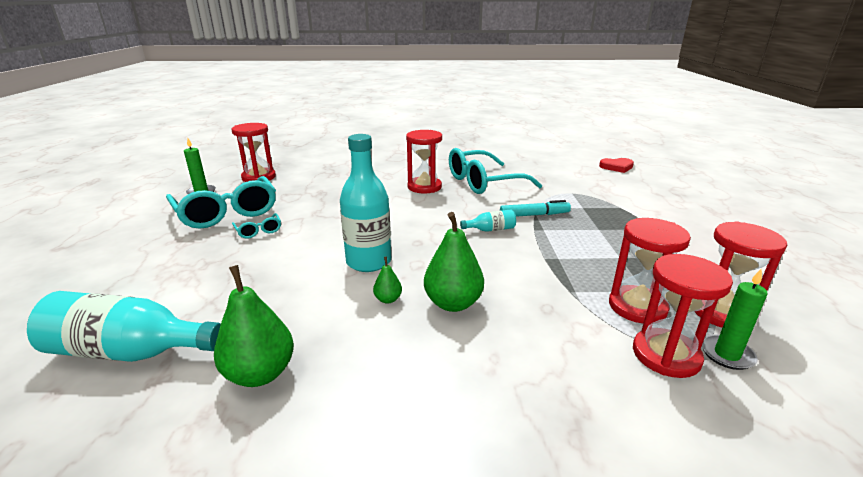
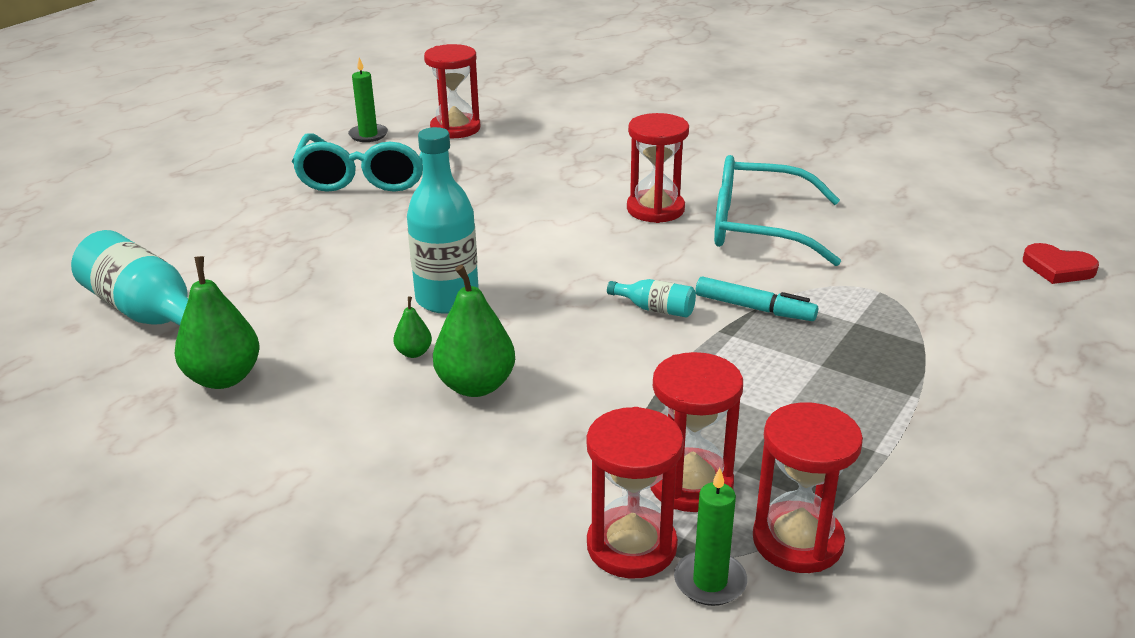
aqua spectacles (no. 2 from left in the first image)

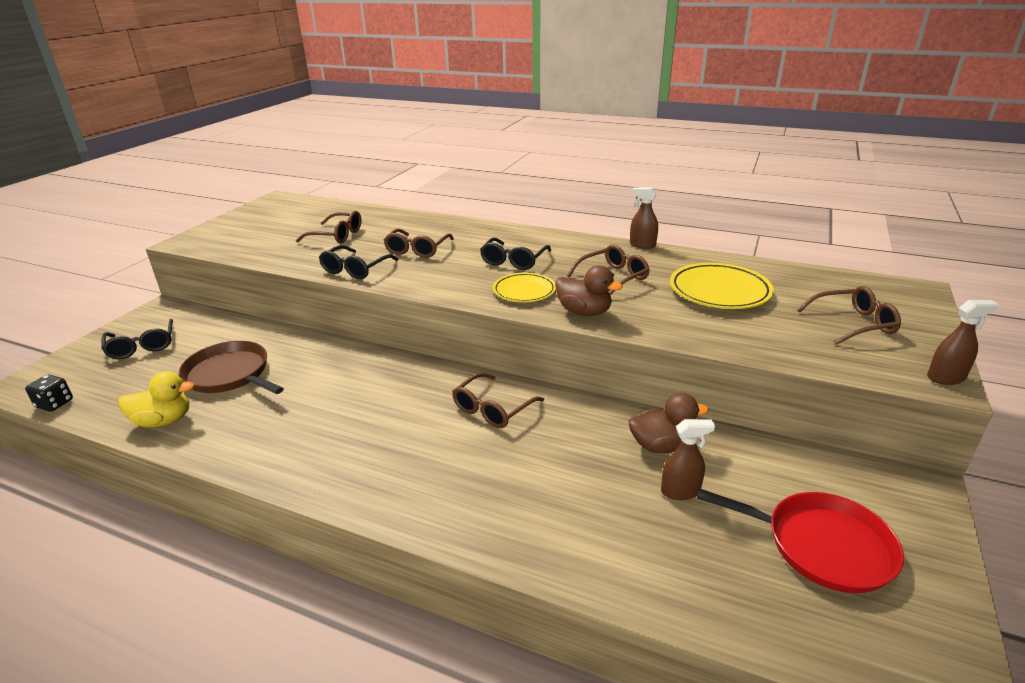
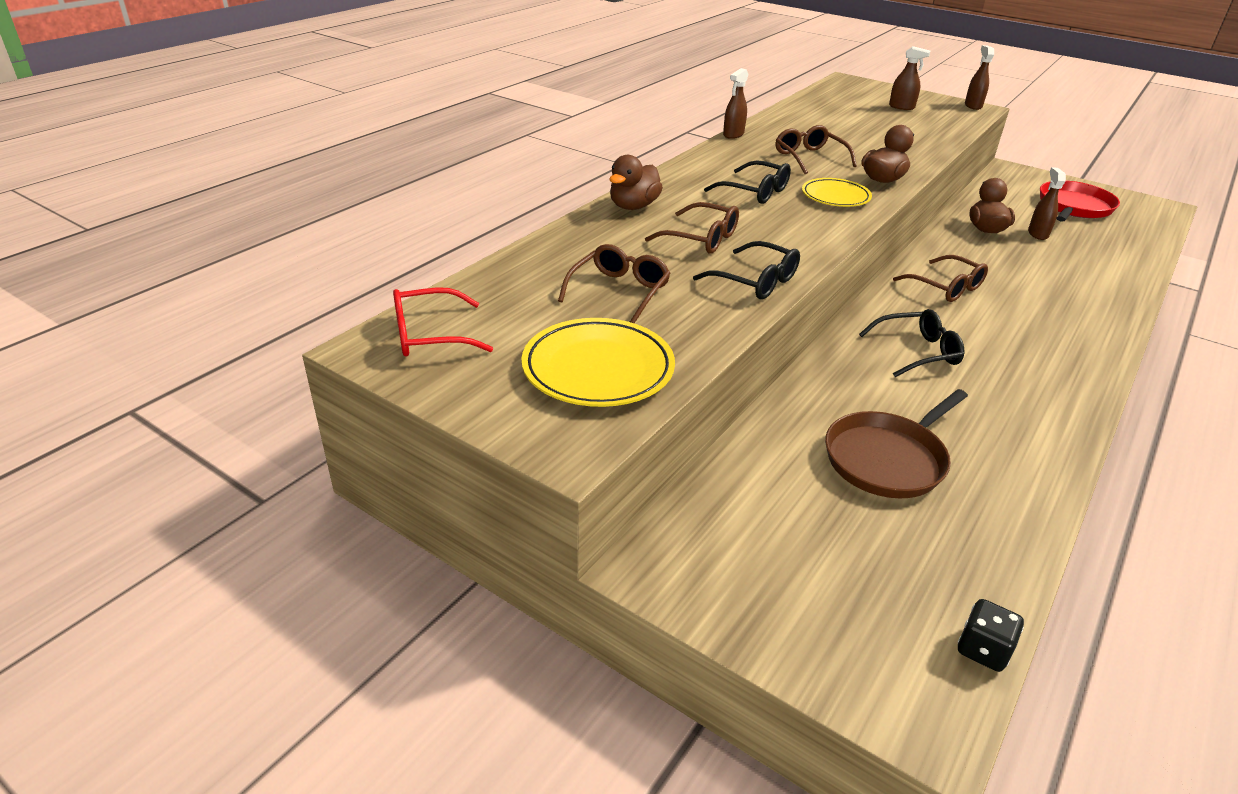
bright yellow toy duck
red spectacles
brown toy duck (no. 1 from left)
ebony spectacles (no. 3 from left)
bright yellow plate (no. 1 from left)
brown sprayer (no. 2 from left)

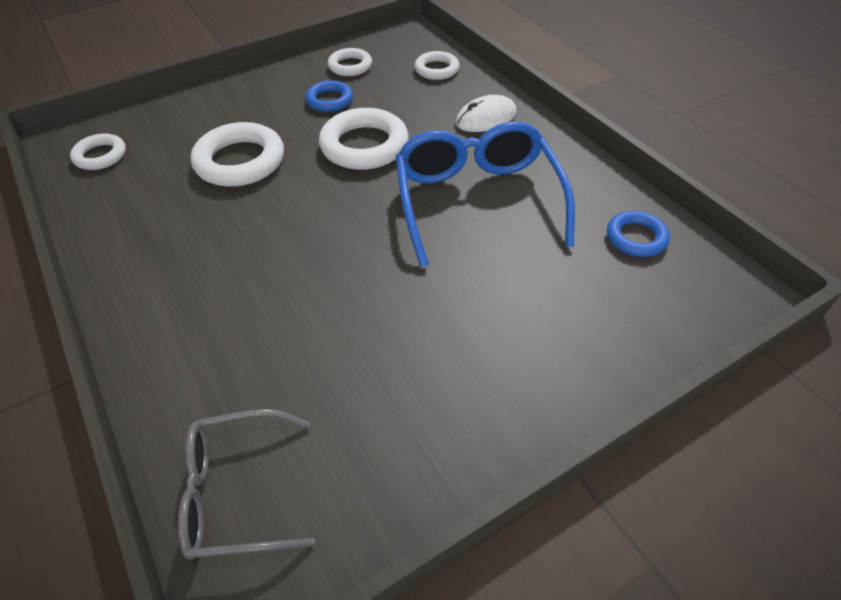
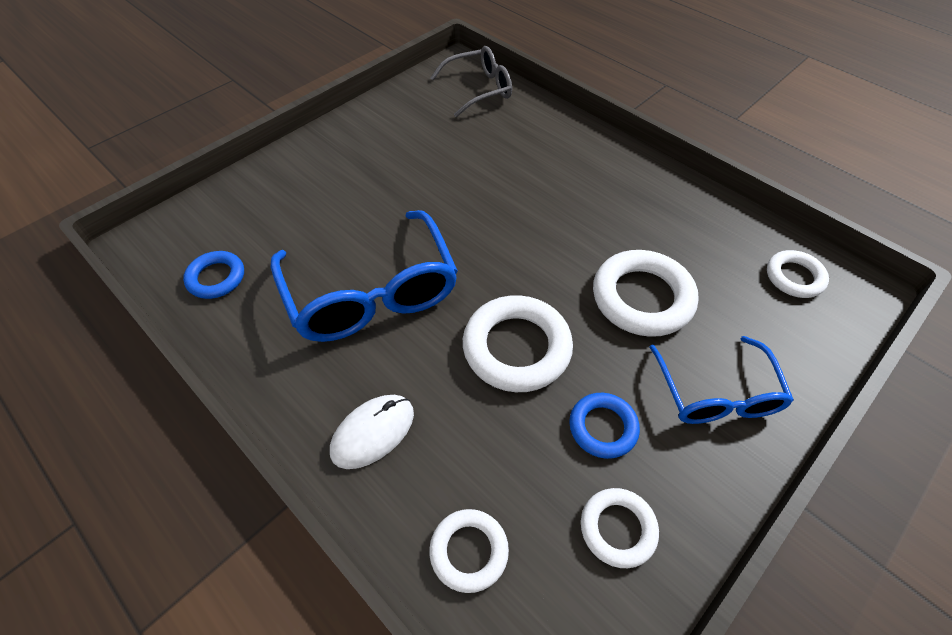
blue spectacles (no. 2 from left)

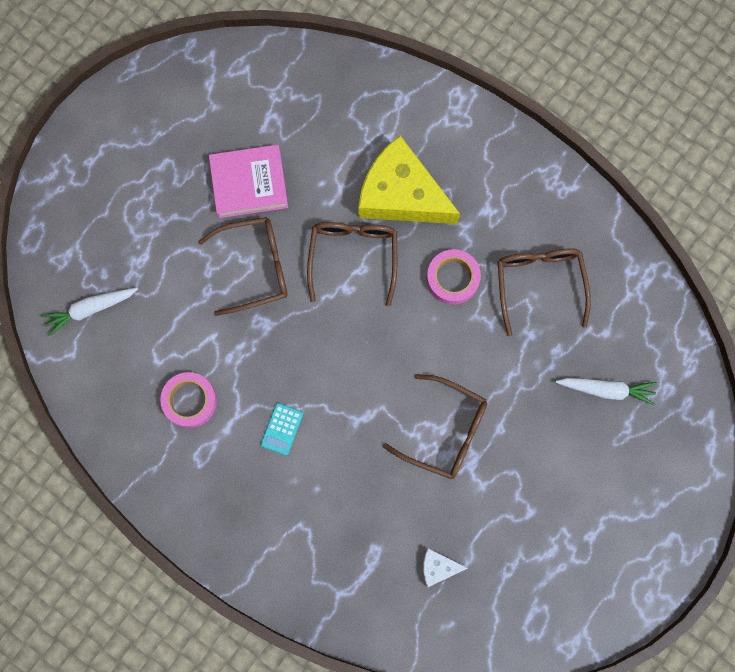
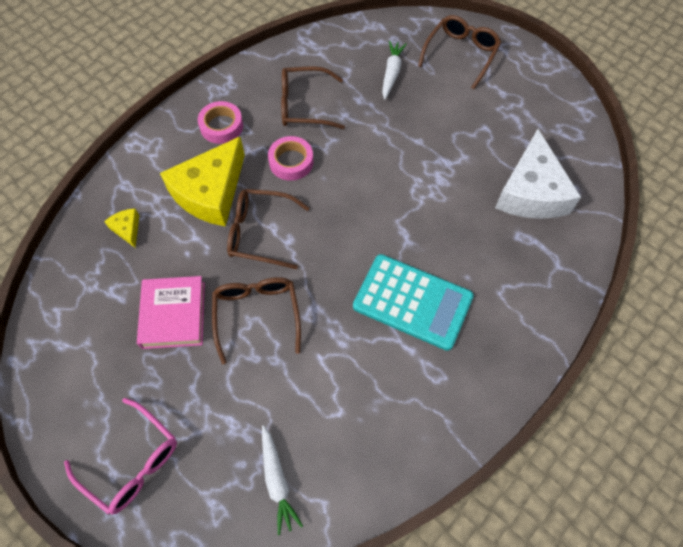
rose-pink spectacles
bright yellow cheese wedge (no. 1 from left)
rose-pink tape (no. 1 from left)
brown spectacles (no. 4 from left)
aqua calculator
white cheese wedge

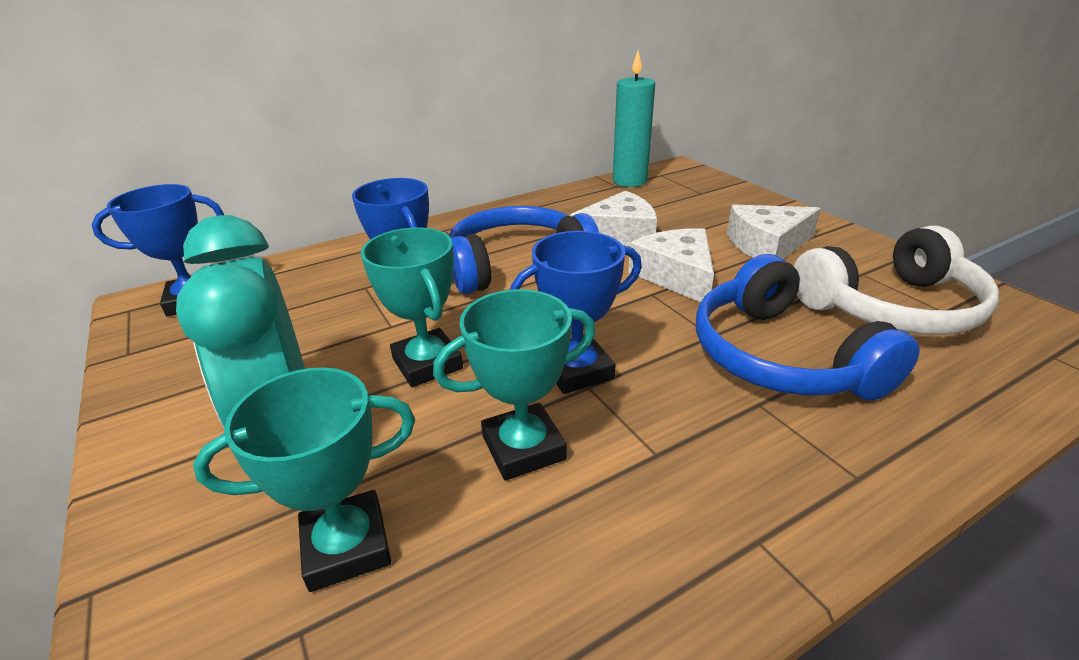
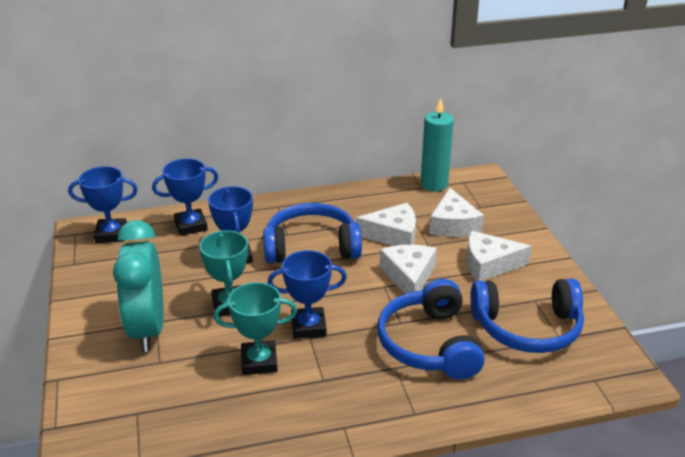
aqua trophy (no. 1 from left in the first image)
blue trophy (no. 2 from left)
white cheese wedge (no. 3 from left)
blue headset (no. 3 from left)

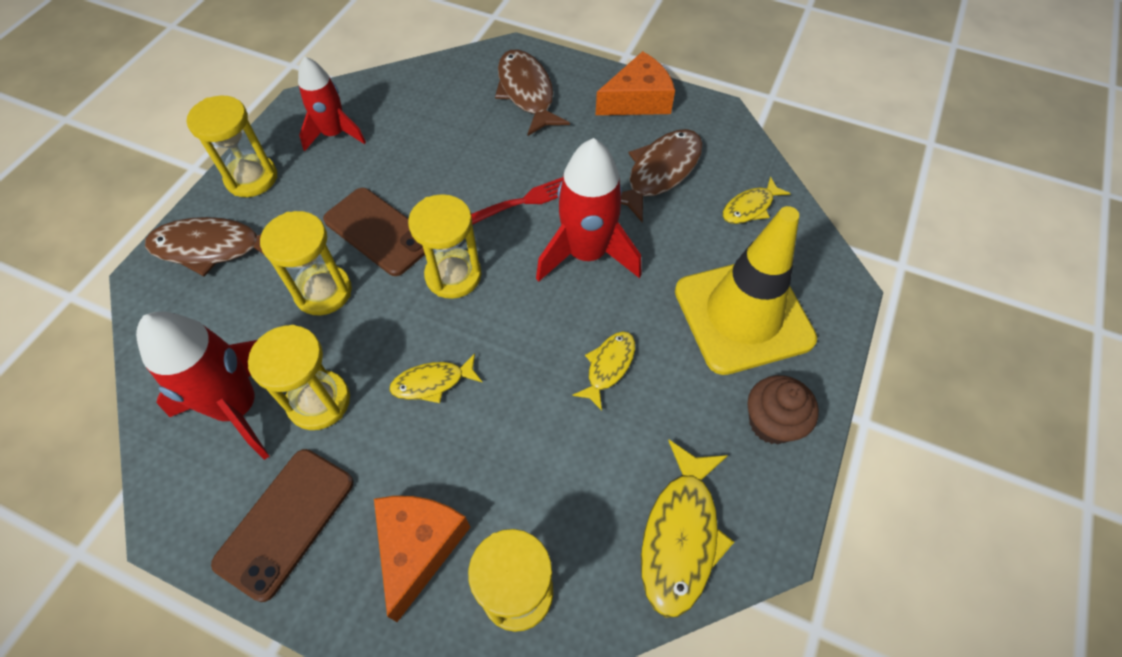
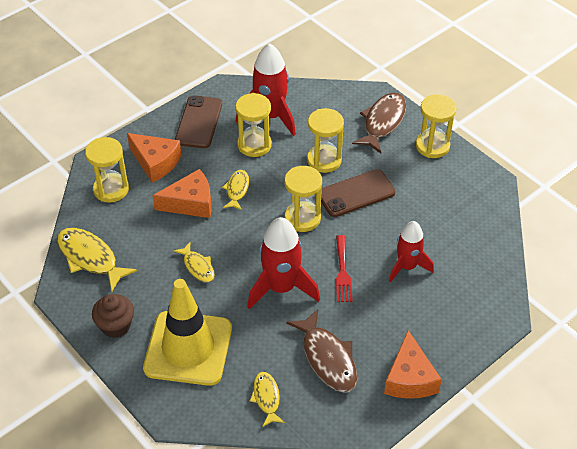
brown fish figure (no. 2 from left in the first image)
orange-coloured cheese wedge (no. 2 from left)
red spaceship (no. 3 from left)
brown mobile phone (no. 1 from left)

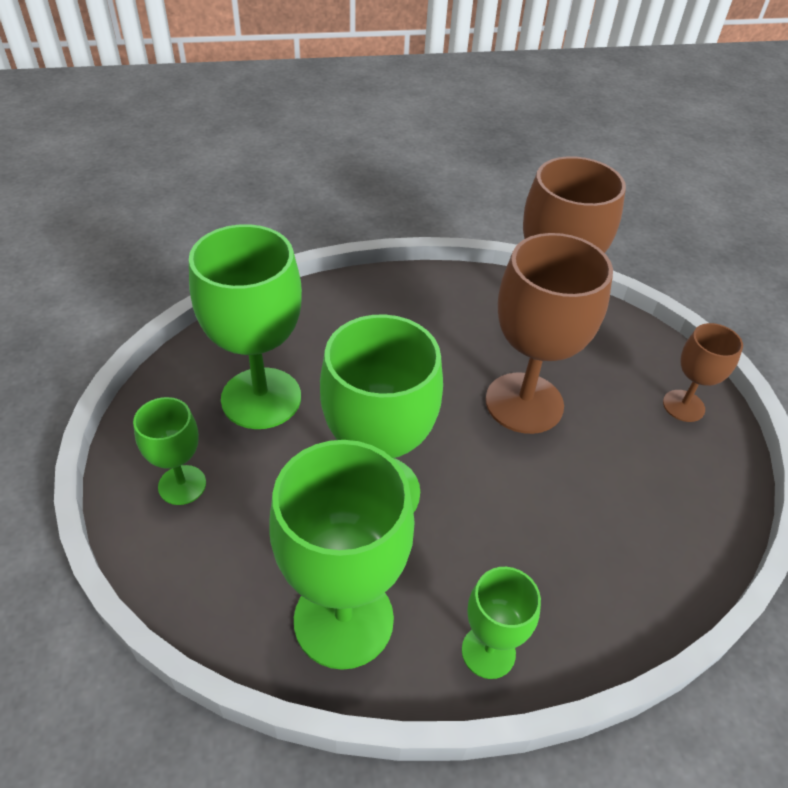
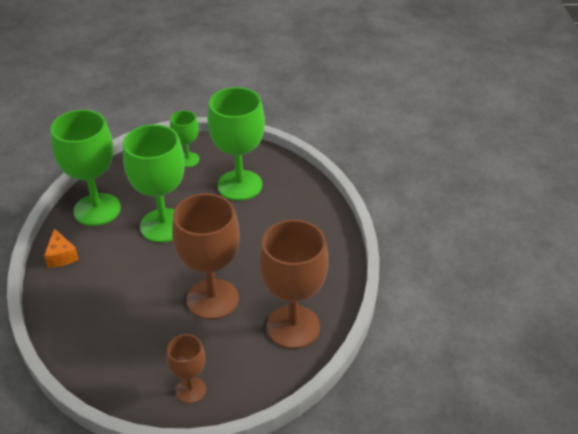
orange-coloured cheese wedge

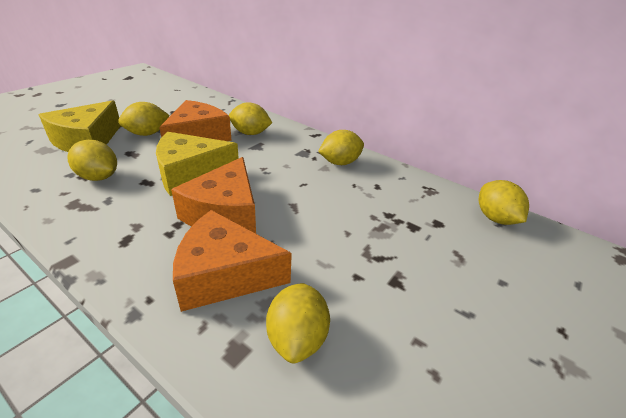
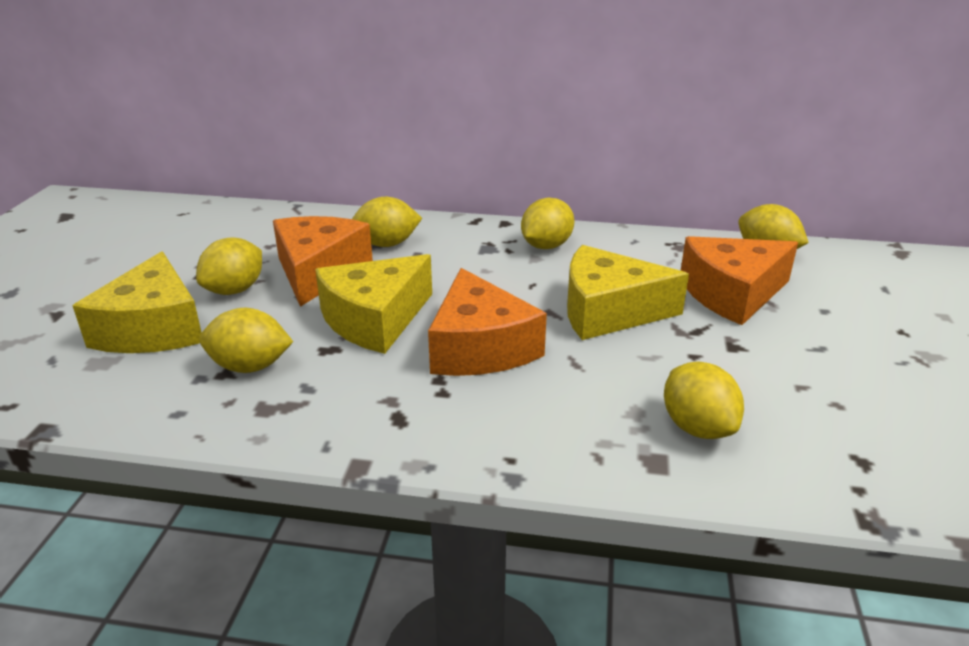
bright yellow cheese wedge (no. 3 from left)
orange-coloured cheese wedge (no. 3 from left)

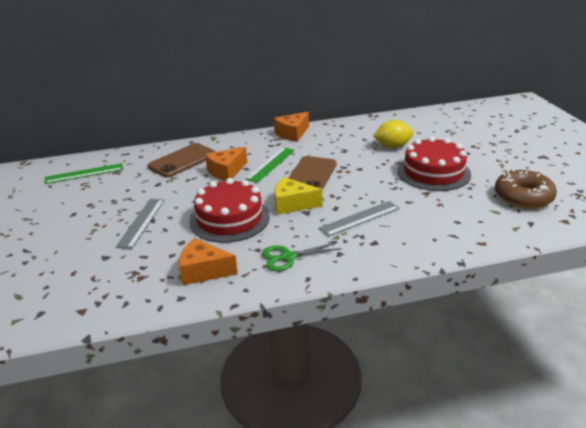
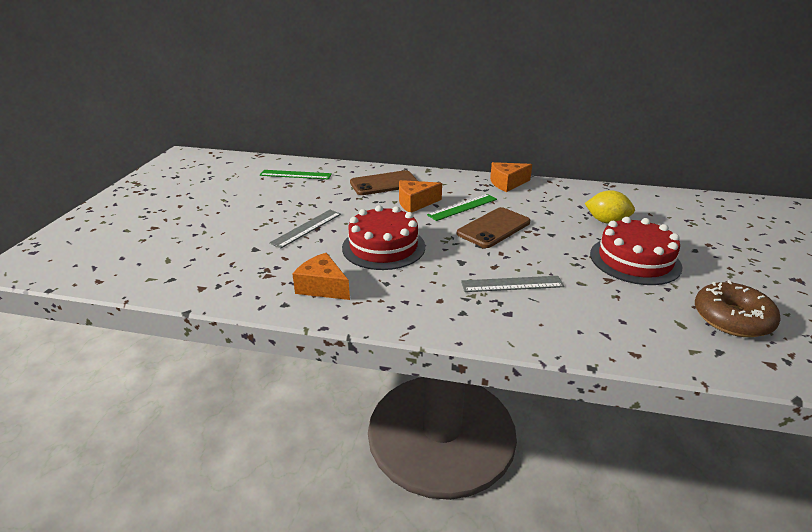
leaf-green shears
bright yellow cheese wedge

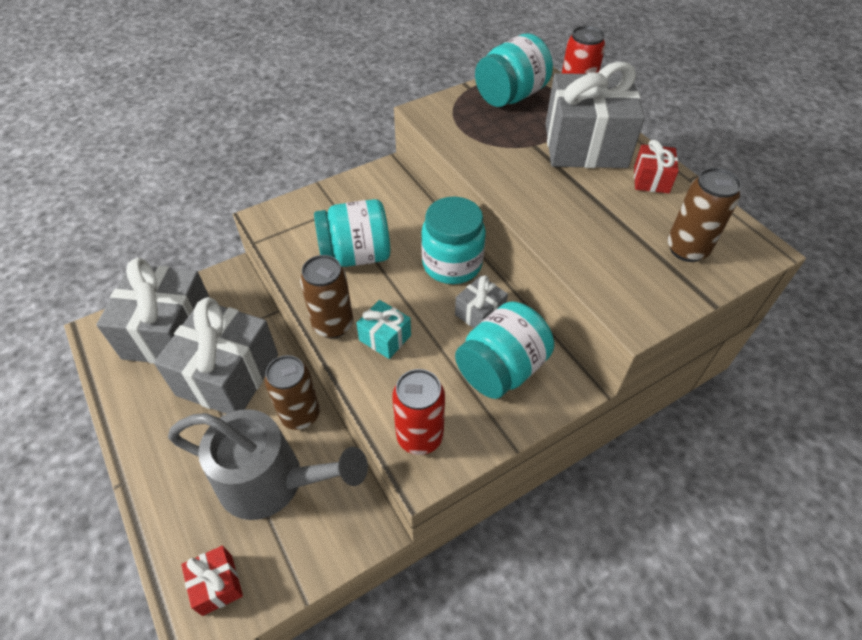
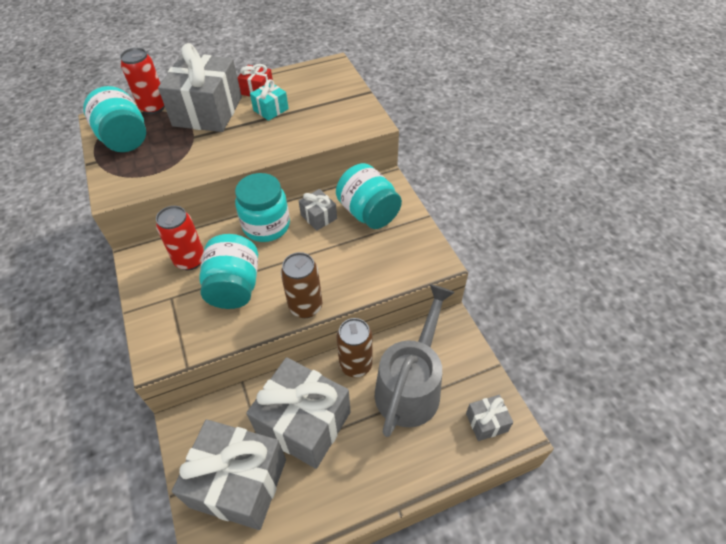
brown tin (no. 3 from left in the first image)
aqua wrapped gift
red tin (no. 2 from left)
gray wrapped gift (no. 5 from left)

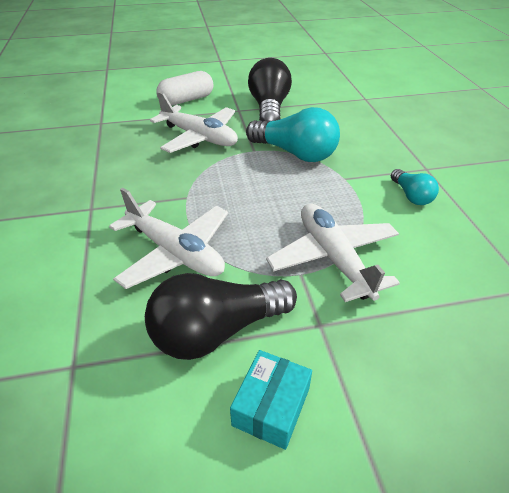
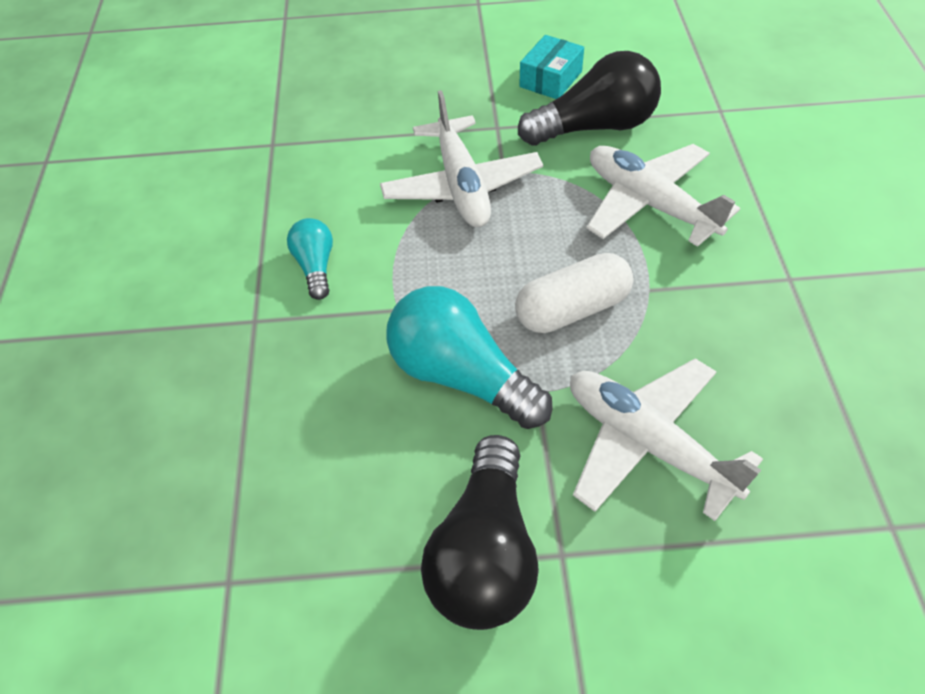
white capsule

